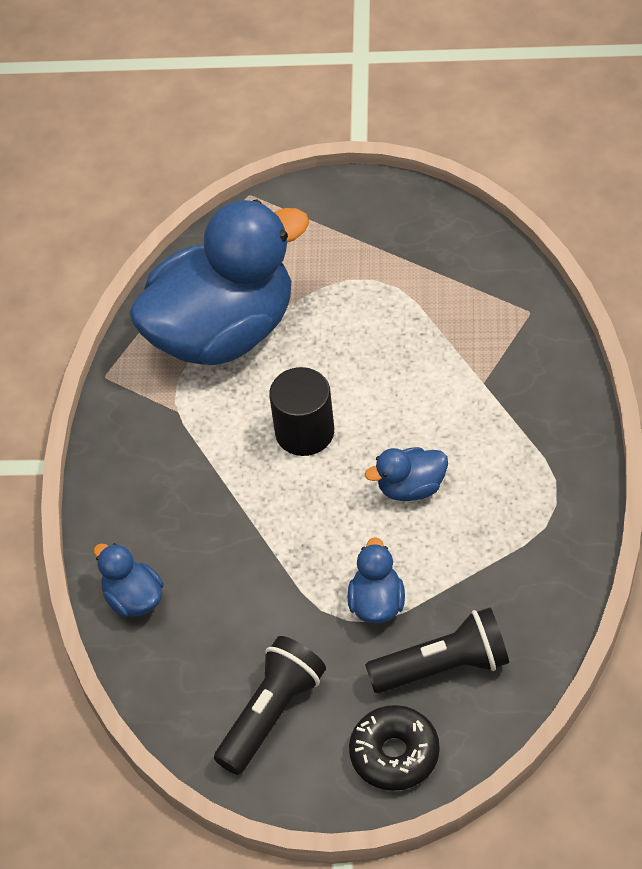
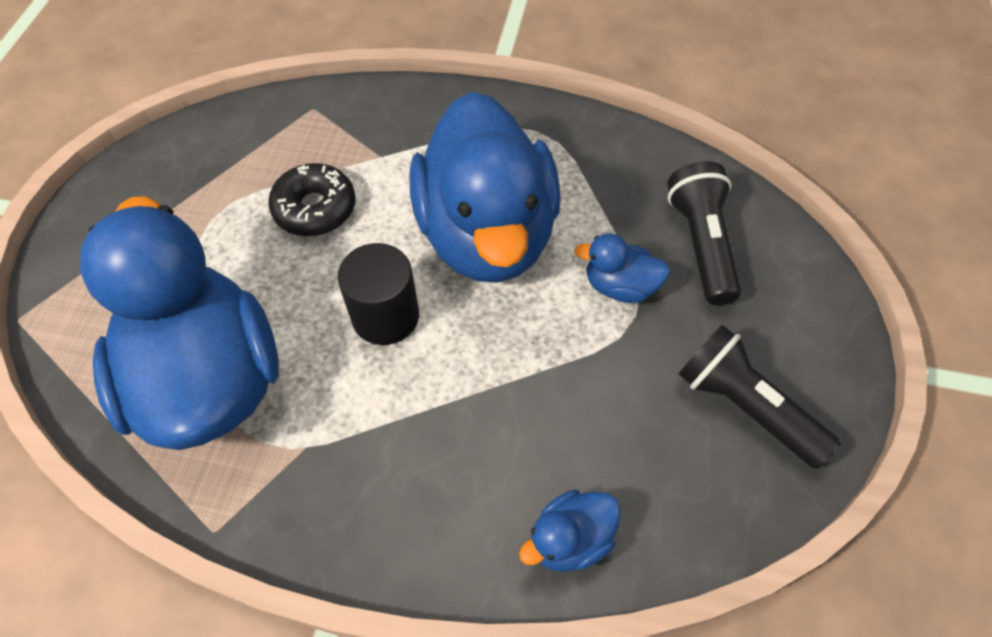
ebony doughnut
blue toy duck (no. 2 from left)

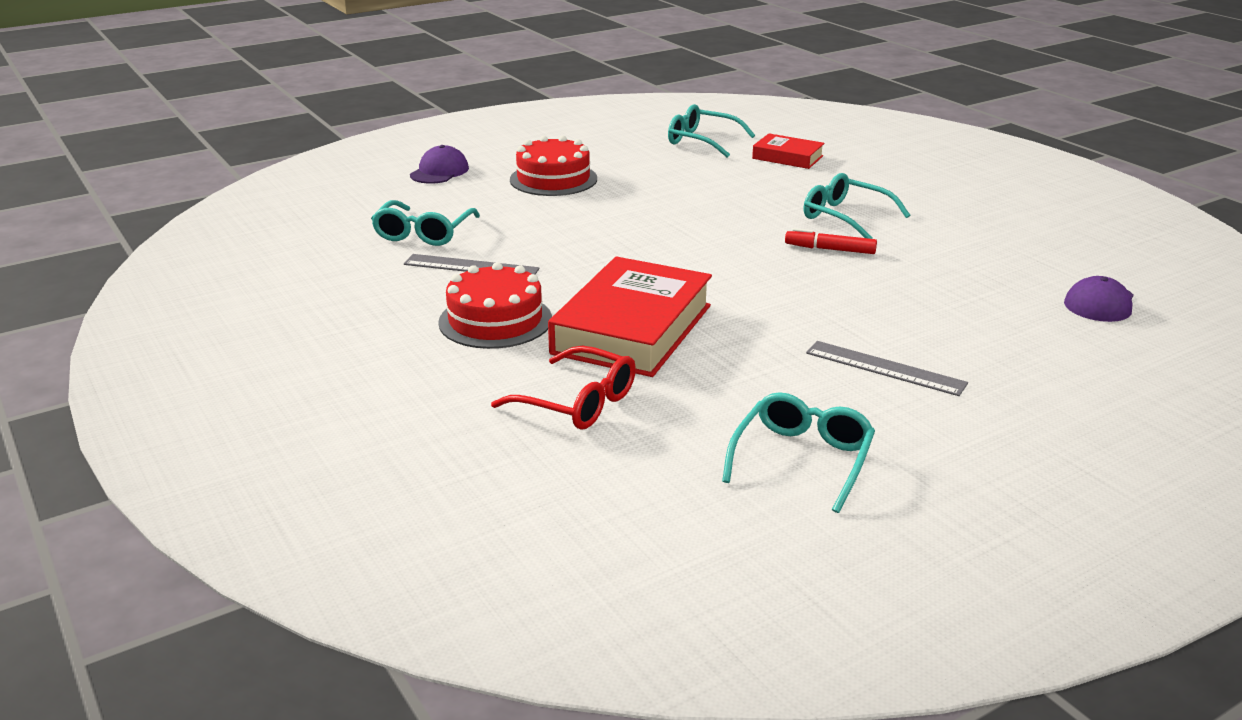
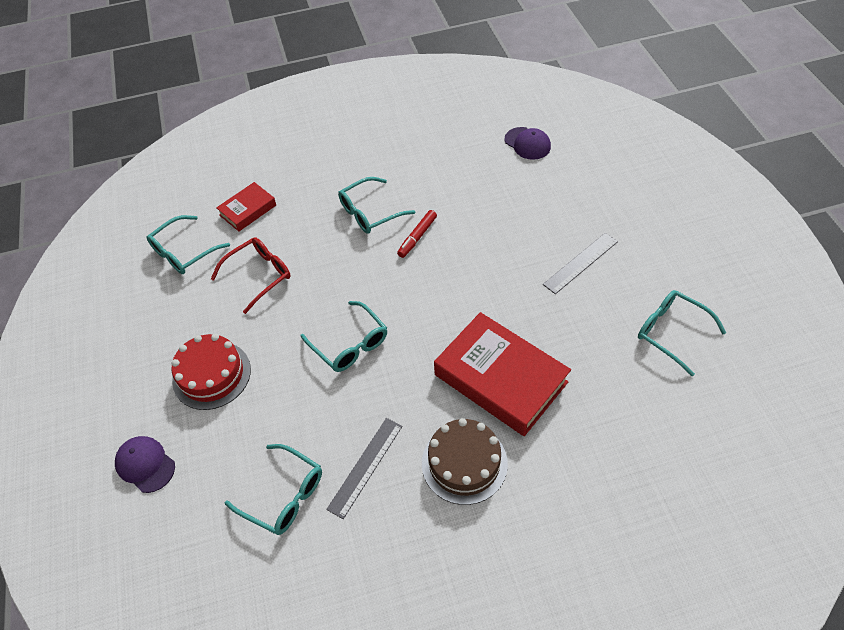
aqua spectacles (no. 3 from left)
red spectacles
brown layer cake

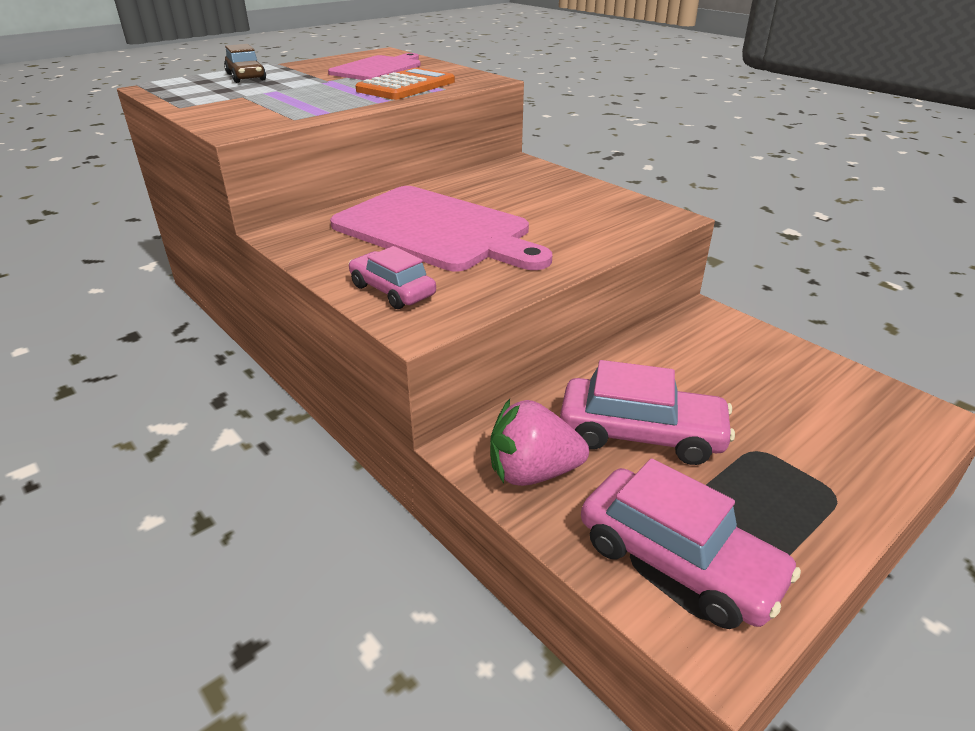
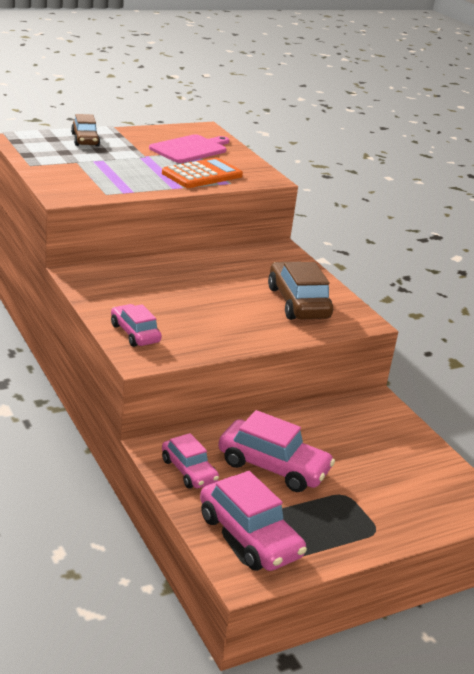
rose-pink bread board (no. 2 from left in the first image)
brown toy car (no. 2 from left)
rose-pink toy car (no. 2 from left)

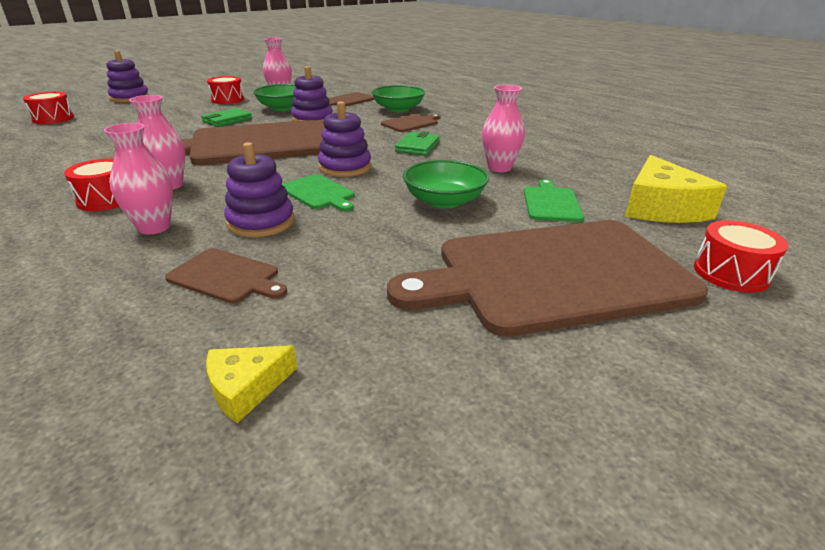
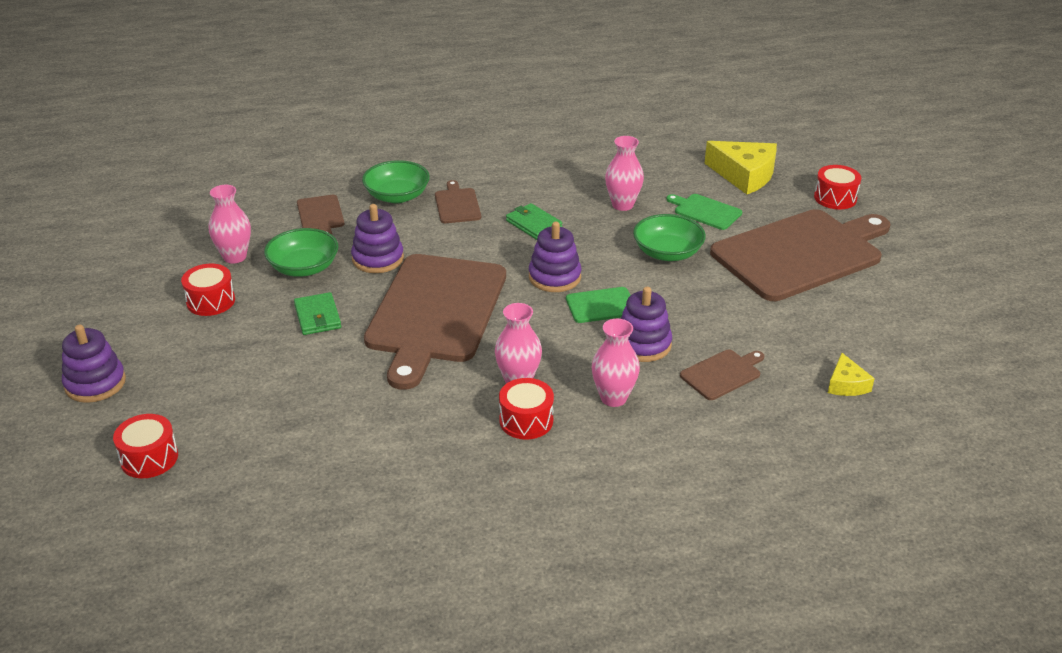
brown bread board (no. 5 from left)

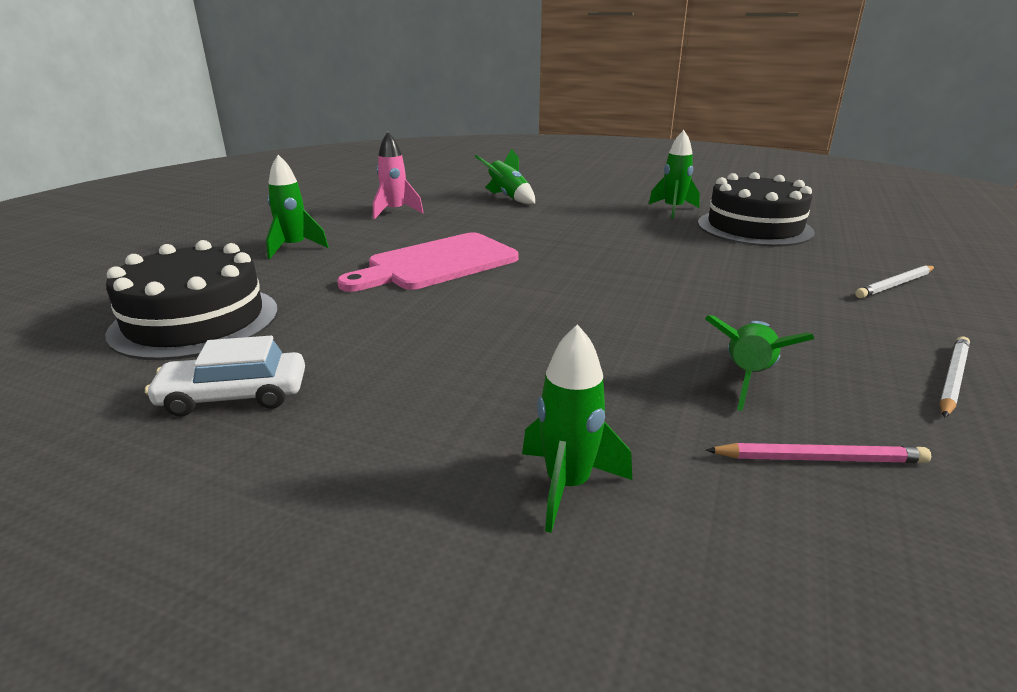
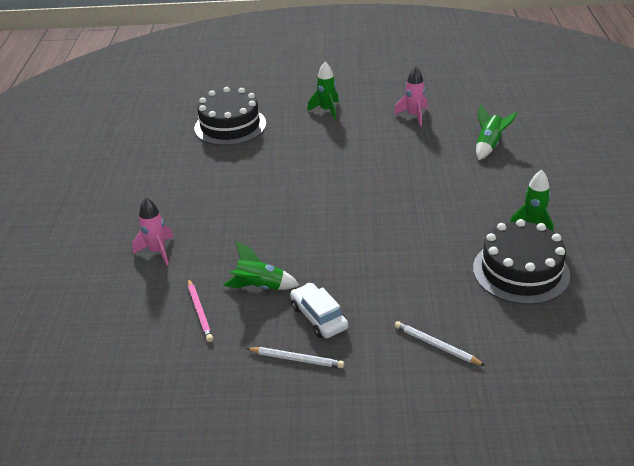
rose-pink bread board
white toy car
rose-pink spaceship (no. 1 from left)

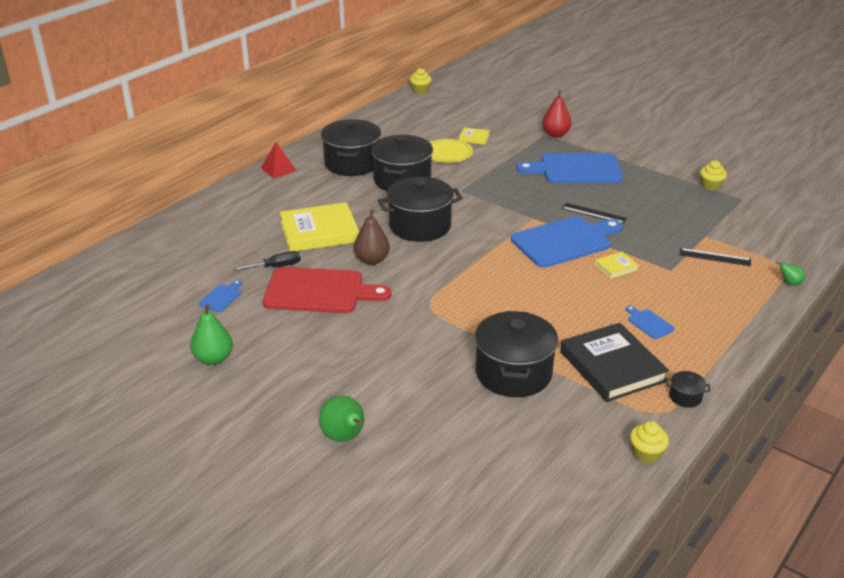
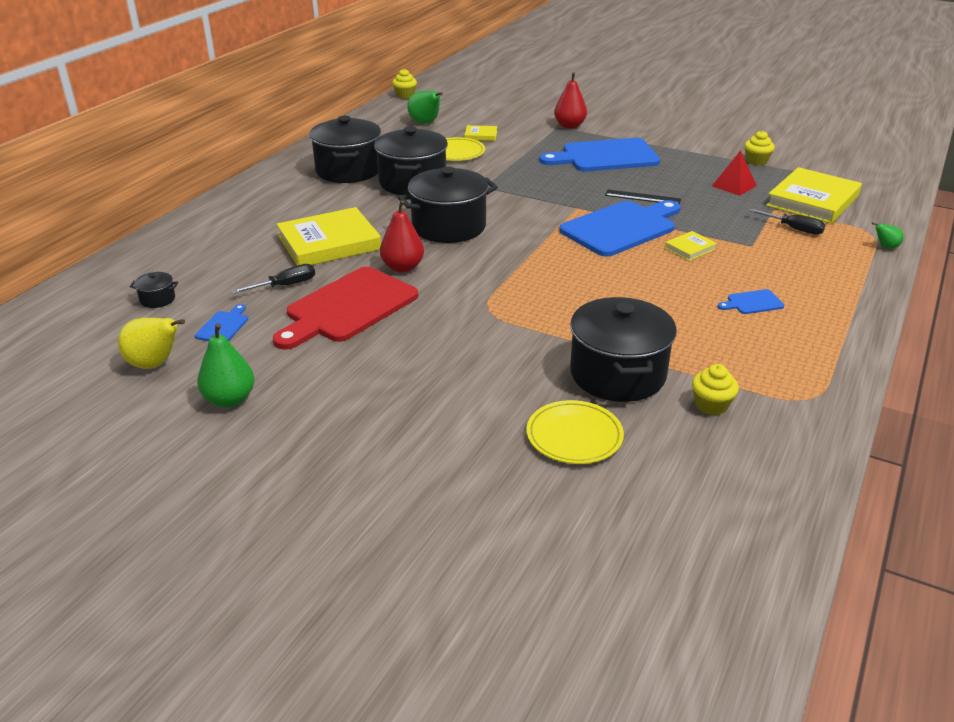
ebony hardcover
bright yellow toy pear
bright yellow plate (no. 2 from left)
bright yellow hardcover (no. 4 from left)
red pyramid shape
leaf-green toy pear (no. 2 from left)
bright yellow muffin (no. 2 from left)
ebony cooking pot (no. 1 from left)
ebony screwdriver (no. 2 from left)
red toy pear (no. 1 from left)
red bread board
blue bread board (no. 4 from left)

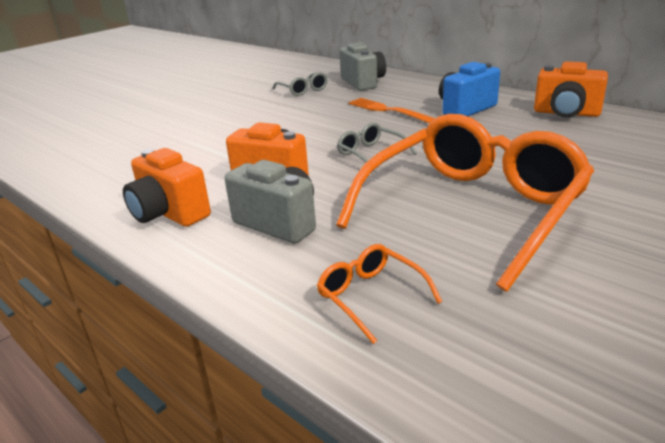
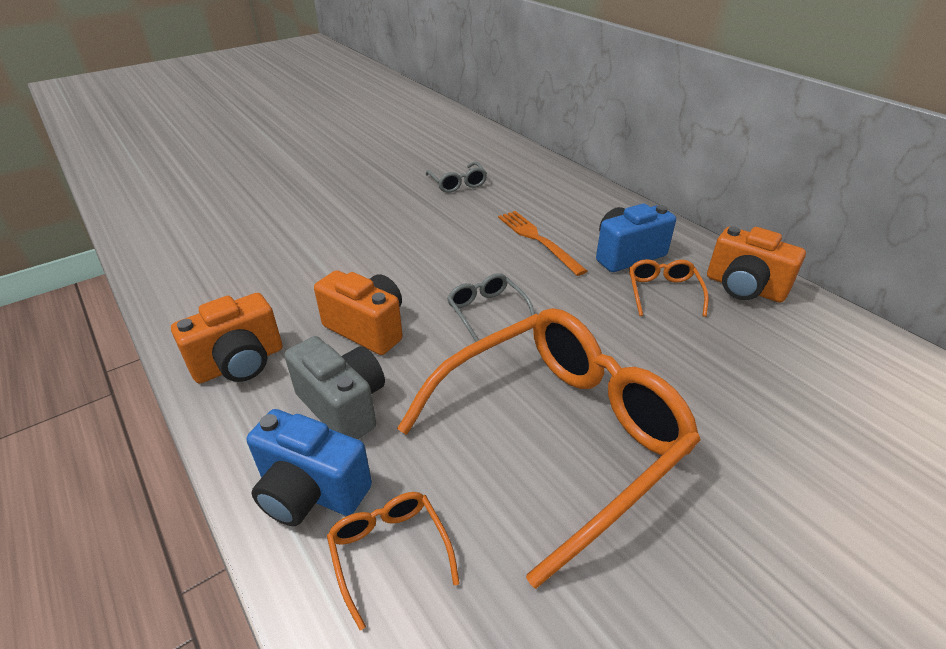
gray photo camera (no. 2 from left in the first image)
blue photo camera (no. 1 from left)
orange-coloured spectacles (no. 3 from left)
orange-coloured photo camera (no. 1 from left)

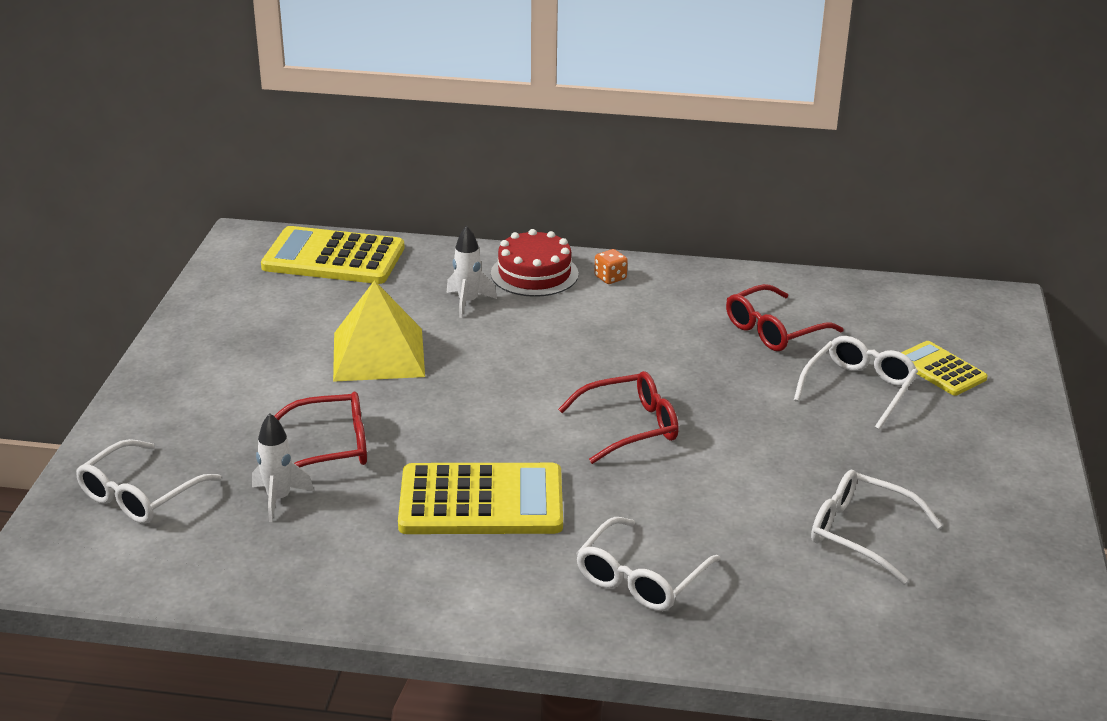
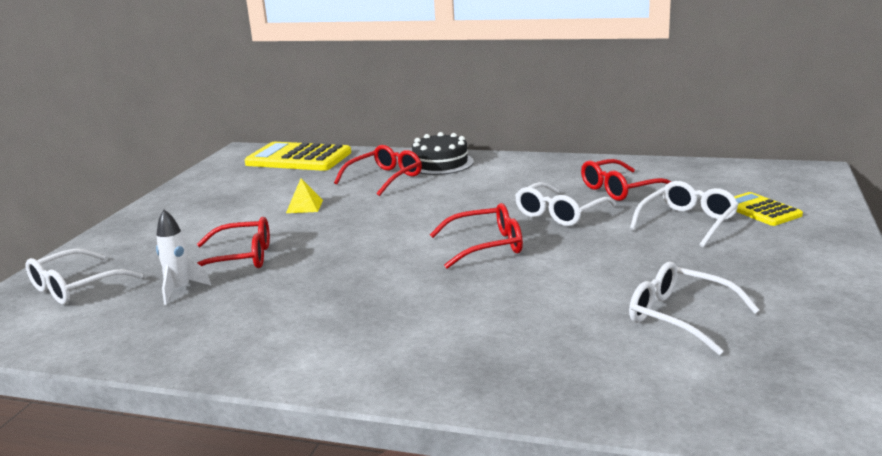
bright yellow calculator (no. 2 from left in the first image)
orange-coloured die
white spectacles (no. 2 from left)
red spectacles (no. 2 from left)
ebony layer cake
bright yellow pyramid shape

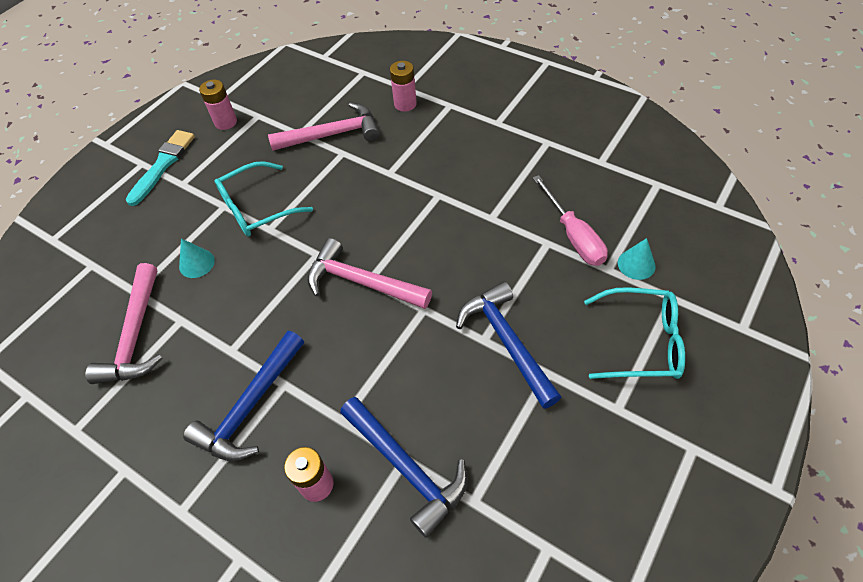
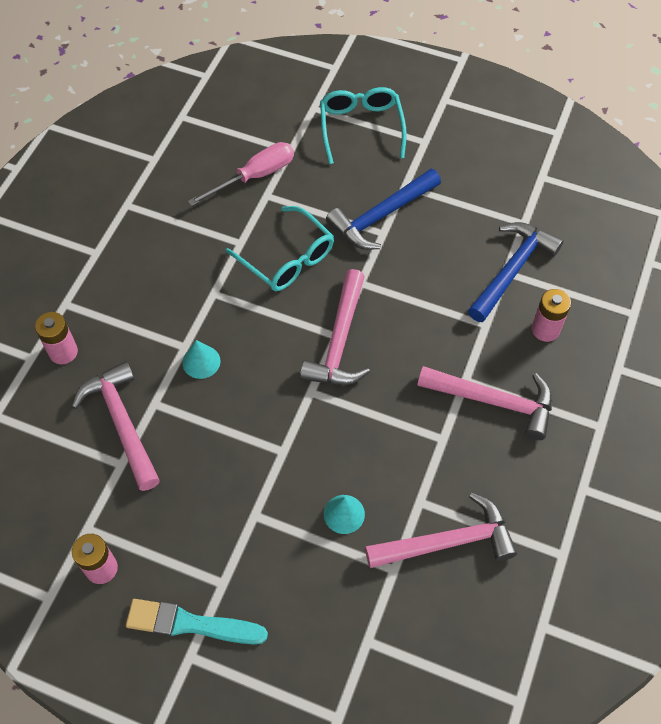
aqua spectacles (no. 1 from left)
aqua cone (no. 1 from left)
rose-pink hammer (no. 4 from left)

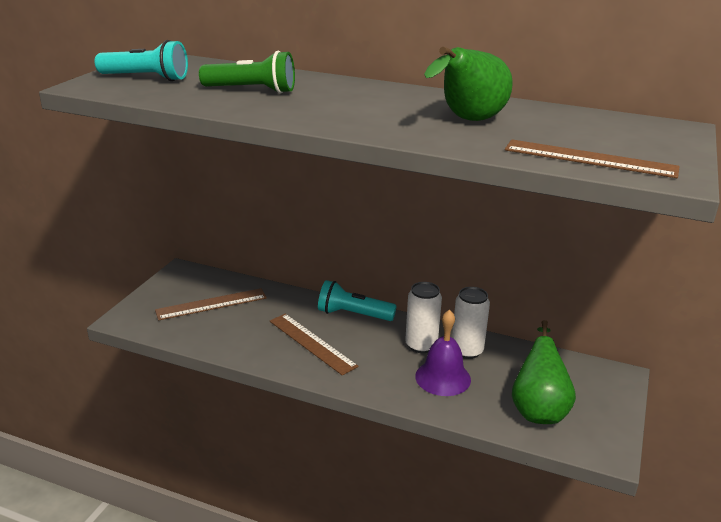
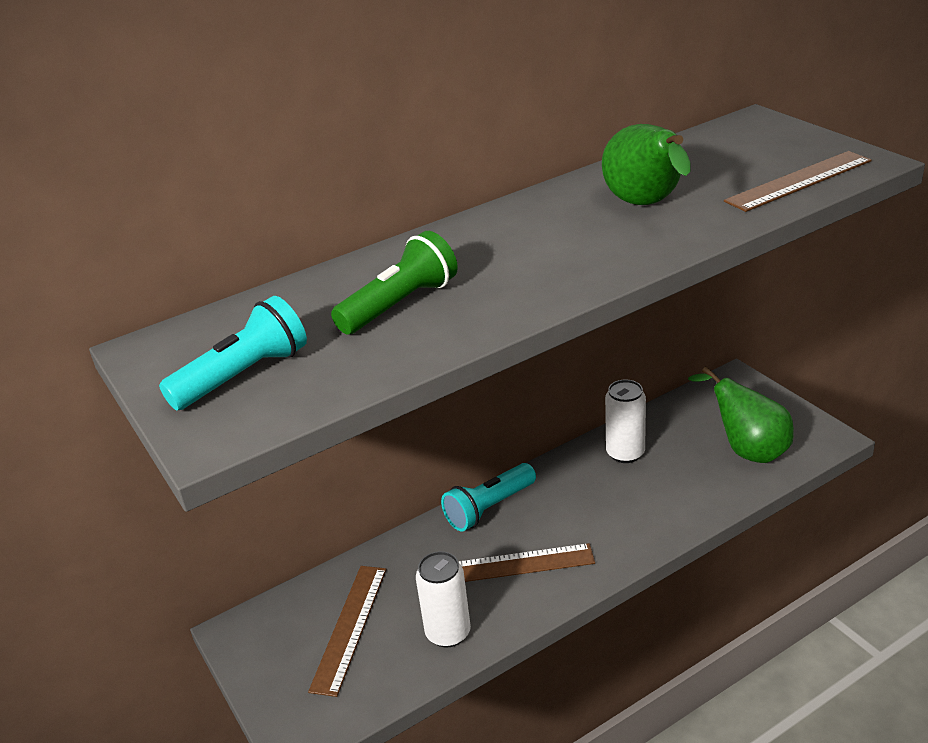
violet hand bell
white tin (no. 1 from left)

